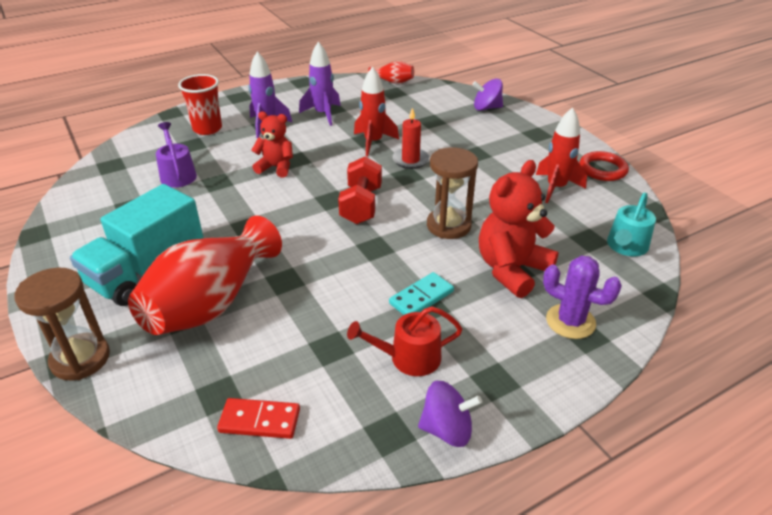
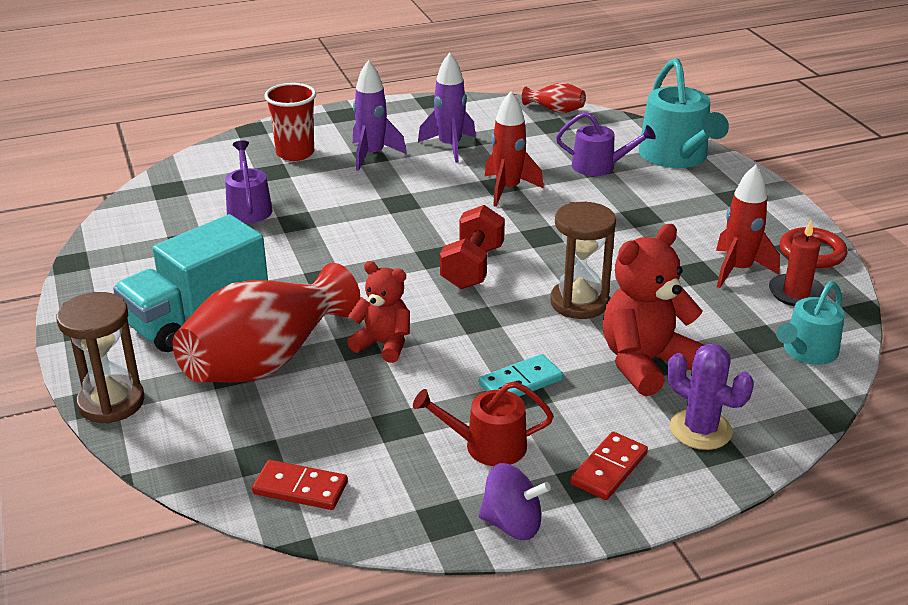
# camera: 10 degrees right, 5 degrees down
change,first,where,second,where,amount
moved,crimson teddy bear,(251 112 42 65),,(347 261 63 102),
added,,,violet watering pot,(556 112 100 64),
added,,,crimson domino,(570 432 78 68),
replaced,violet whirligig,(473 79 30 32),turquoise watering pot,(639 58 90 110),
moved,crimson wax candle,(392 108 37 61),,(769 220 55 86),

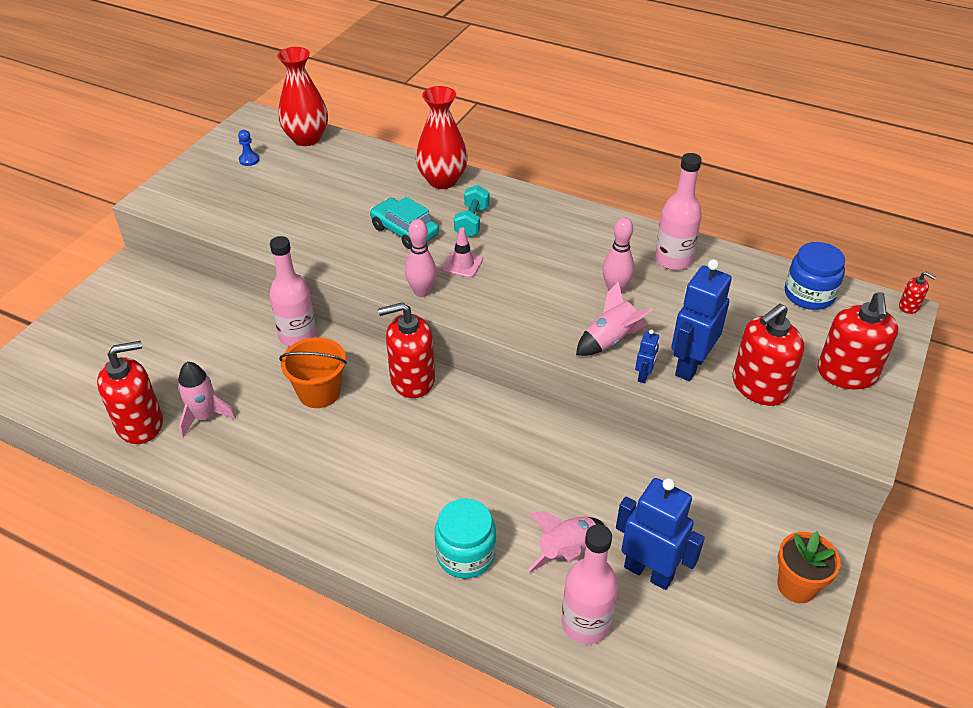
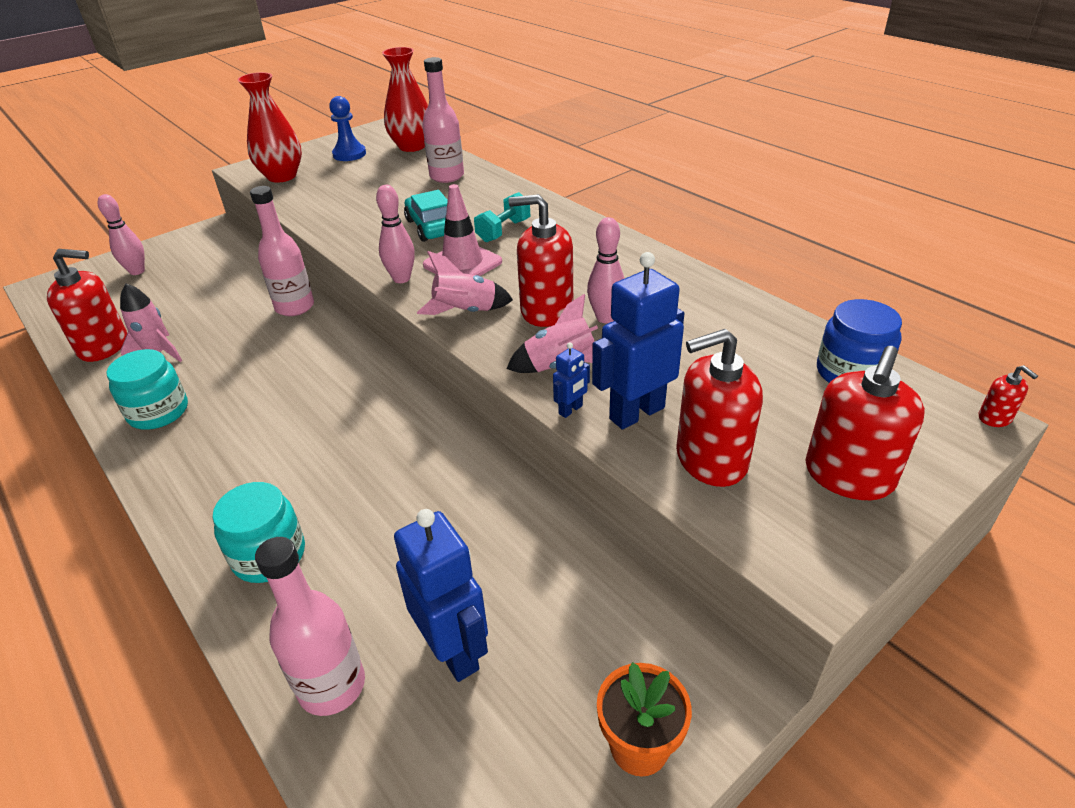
# camera: 25 degrees right, 5 degrees down
change,first,where,second,where,amount
added,,,rosy skittle,(98 194 47 81),
added,,,turquoise jam jar,(106 349 82 81),
moved,crimson flower vase,(416 86 52 103),,(237 72 65 111),
resized,royal blue pawn,(238 130 21 36),,(329 96 37 65),x1.72
moved,rosy toy rocket,(527 511 77 61),,(417 251 96 64),
moved,rosy bottle,(655 153 47 117),,(422 57 42 126),
resized,rosy safety cone,(442 227 41 51),,(423 184 79 92),x1.64
moved,crimson soap pump,(378 302 57 96),,(509 194 64 133),
removed,orange-coloured pail,(279 337 68 71),,,

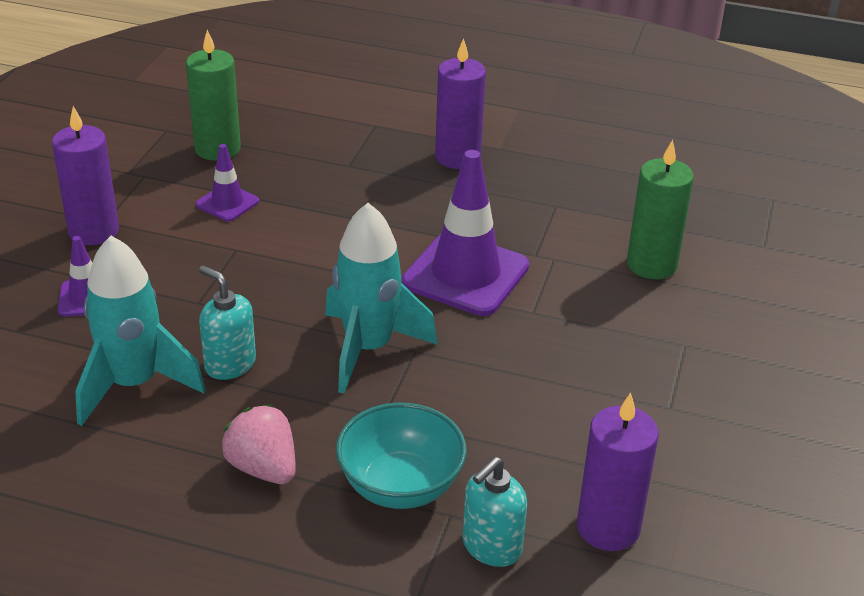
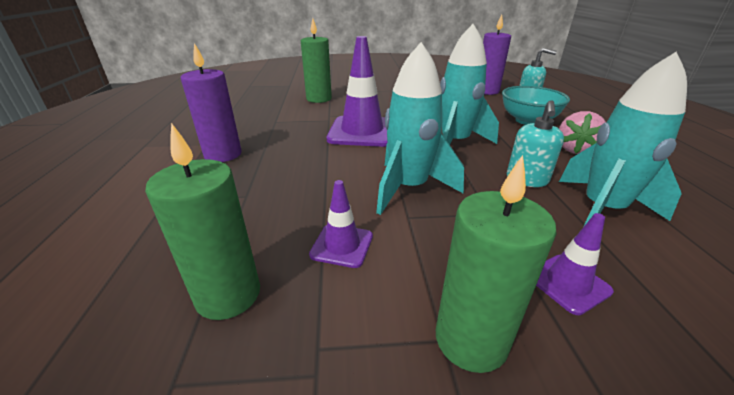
# camera: 110 degrees left, 5 degrees down
change,first,where,second,where,amount
added,,,turquoise toy rocket,(376 42 88 173),
recoloured,violet wax candle,(52 106 67 139),emerald wax candle,(436 155 121 218),

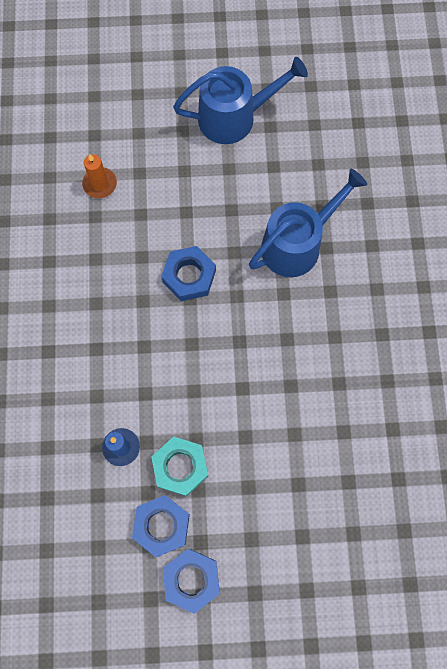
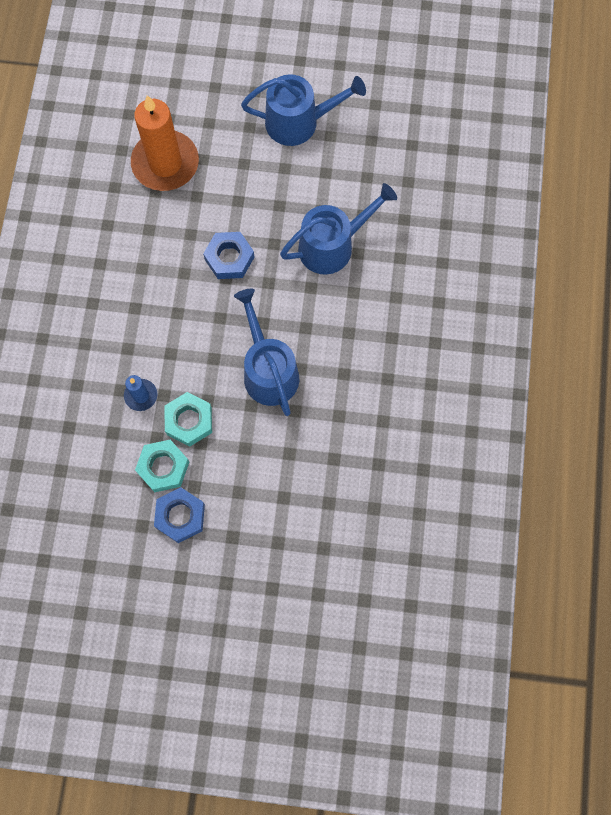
# camera: 10 degrees right, 0 degrees up
change,first,where,second,where,amount
resized,orange-coloured wax candle,(82 154 35 44),,(131 95 68 96),x2.16
recoloured,royal blue nut,(132 495 58 62),turquoise nut,(135 440 54 52),
added,,,royal blue watering pot,(234 289 65 127),

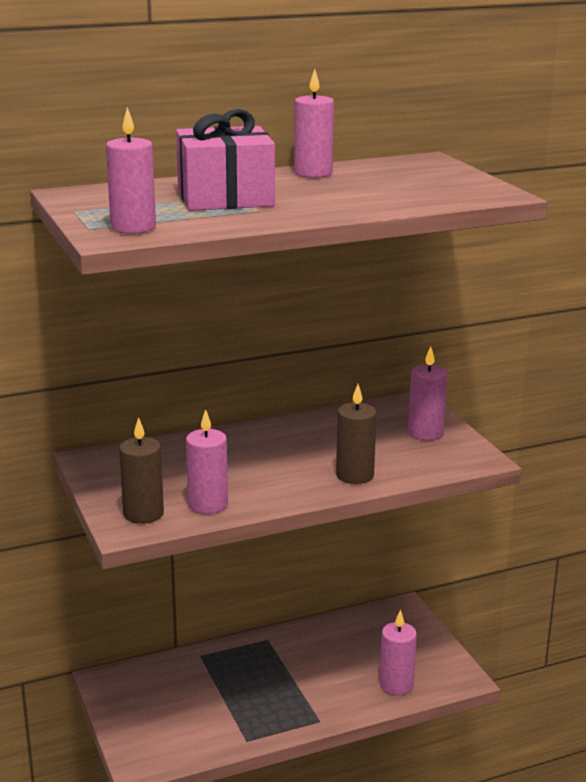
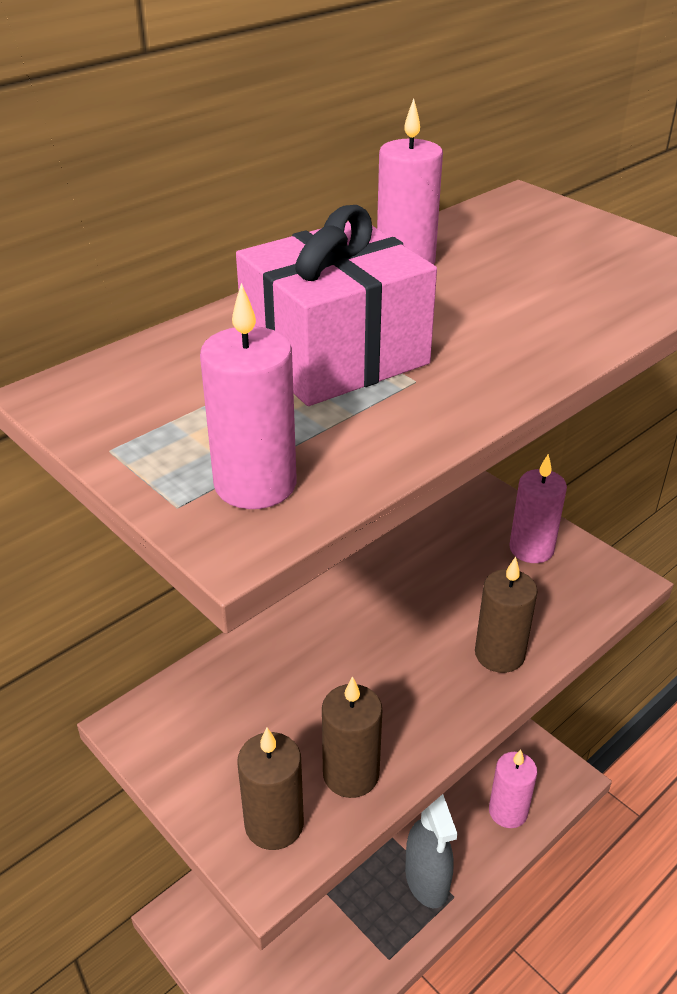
# camera: 20 degrees left, 15 degrees up
change,first,where,second,where,amount
recoloured,rosy wax candle,(186 409 42 105),dark brown wax candle,(322 676 60 122),
added,,,ash-grey spray bottle,(405 794 52 114),

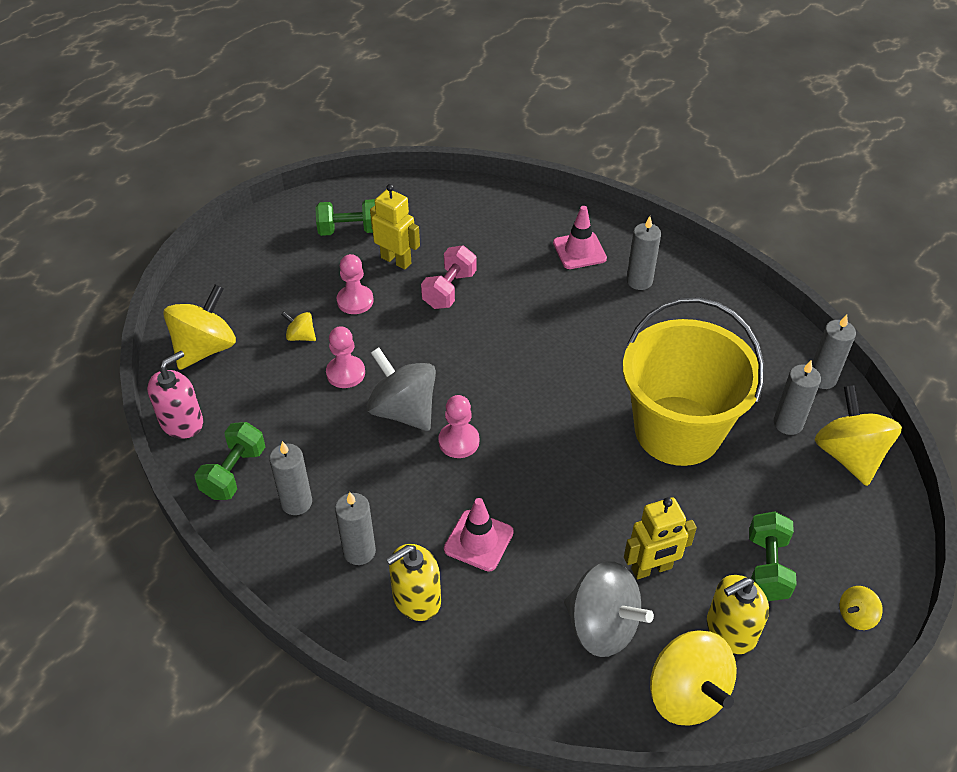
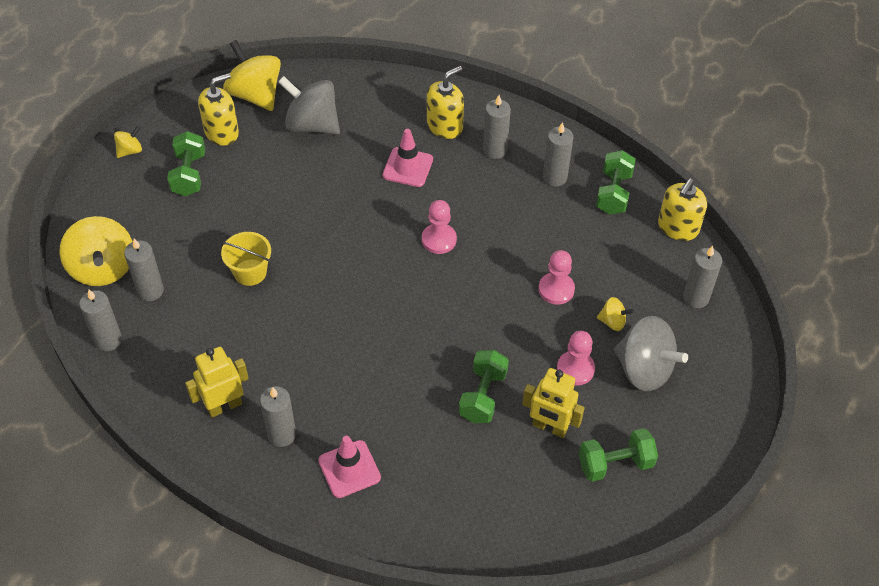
# camera: 170 degrees right, 5 degrees up
change,first,where,second,where,amount
moved,bright yellow robot,(624 497 73 82),,(185 347 64 71),
resized,bright yellow pail,(623 297 141 169),,(221 232 50 54),x0.43
recoloured,rosy hand weight,(421 245 56 64),emerald hand weight,(459 350 50 73),
moved,ash-grey whirligig,(367 348 69 83),,(614 316 74 75),
recoloured,rosy soap pump,(147 351 56 88),bright yellow soap pump,(658 178 49 63),
replaced,bright yellow whirligig,(163 284 73 86),ash-grey wax candle,(683 246 39 62),

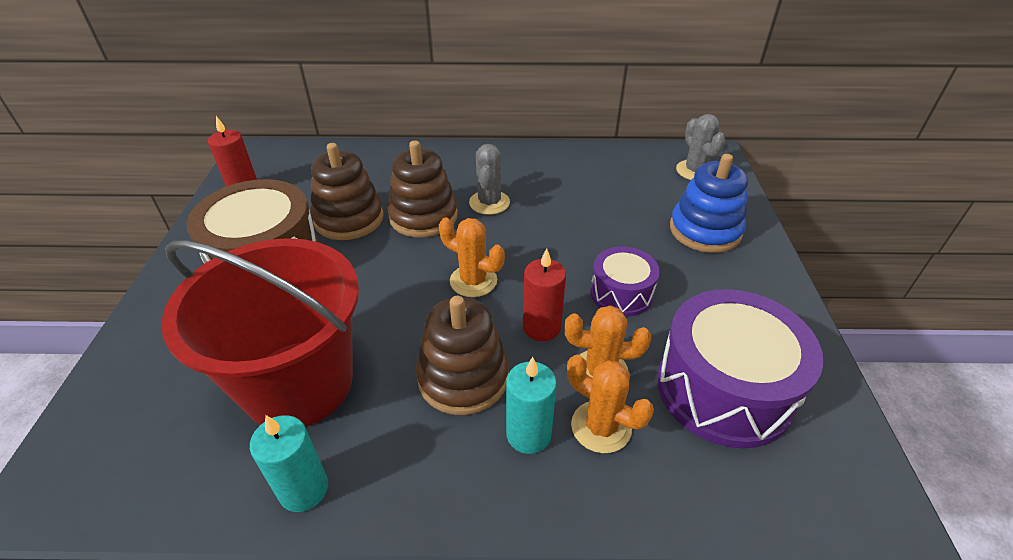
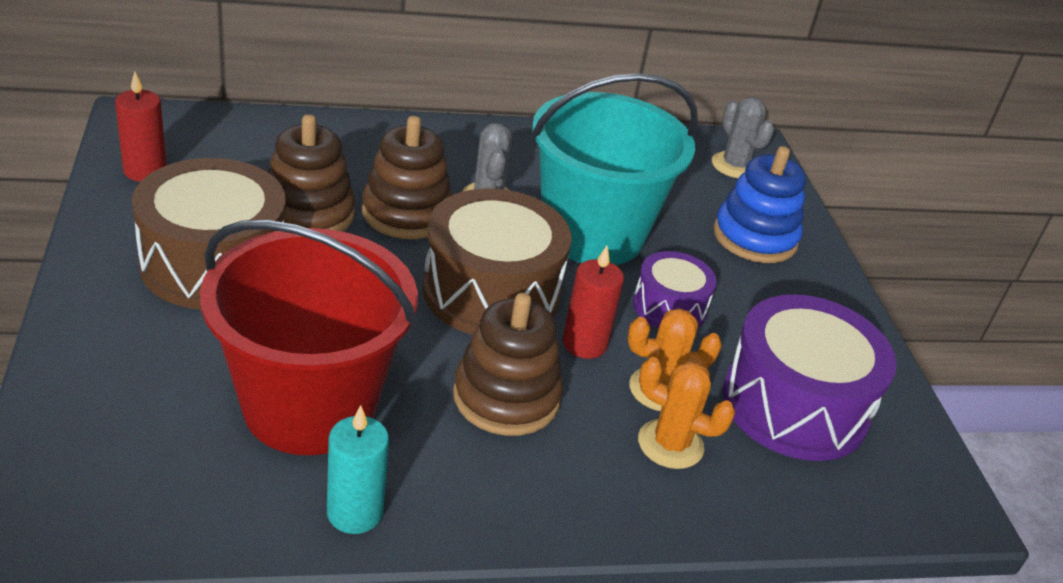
# camera: 15 degrees left, 5 degrees down
change,first,where,second,where,amount
replaced,orange-coloured prickly plant,(439 218 66 79),dark brown drum,(422 189 150 146),
added,,,turquoise pail,(531 73 167 192),
removed,turquoise wax candle,(506 357 51 97),,,

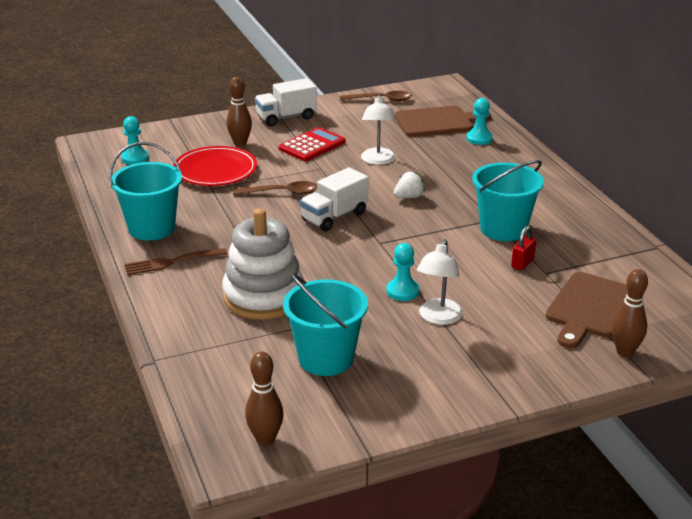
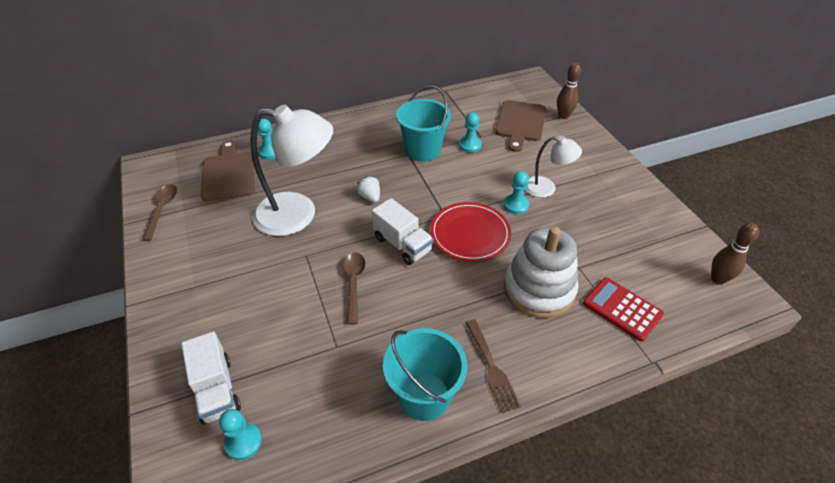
# camera: 90 degrees left, 15 degrees up
change,first,where,second,where,amount
moved,pure white toy truck,(255 78 62 48),,(181 331 60 93),
resized,pure white lamp,(361 94 35 71),,(251 104 82 132),x1.88
moved,crimson dinner plate,(173 146 84 40),,(430 202 81 60),
replaced,crimson lock,(511 226 25 44),turquoise pawn,(459 112 23 41),
turned,dark brown cutting board,(546 272 81 76),,(495 100 51 52),75 degrees clockwise
moved,crimson adding machine,(279 127 67 34),,(583 277 81 65),
removed,dark brown skittle,(226 76 26 70),,,
removed,turquoise pail,(283 273 85 103),,,

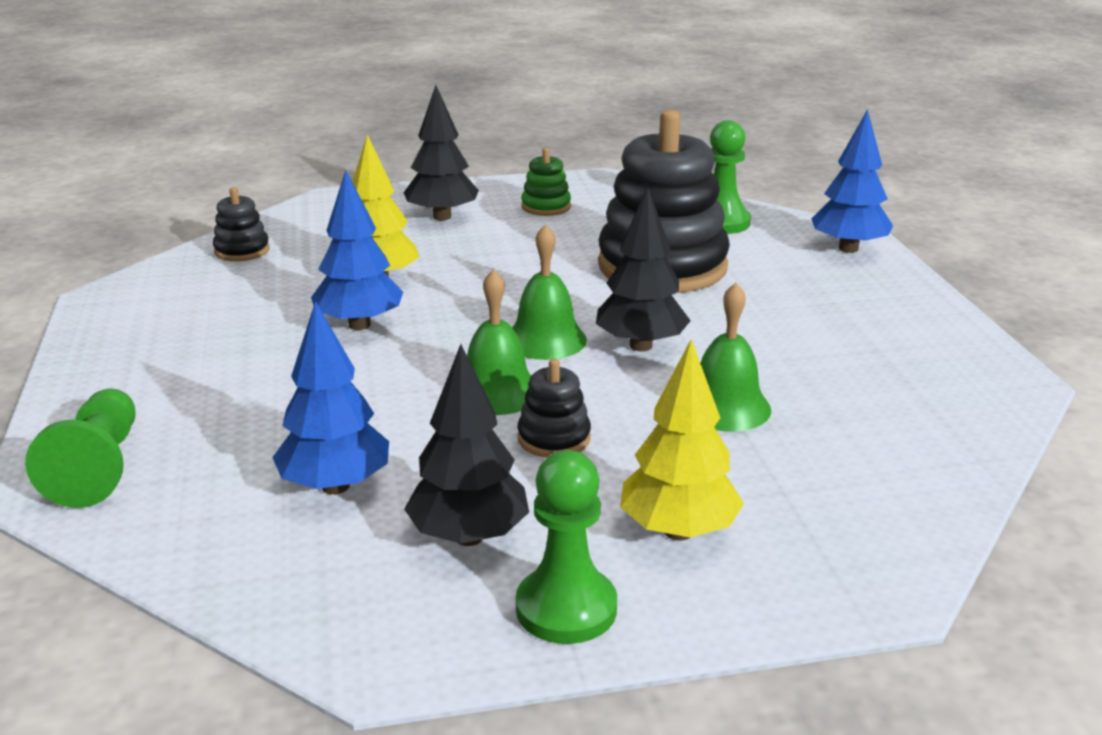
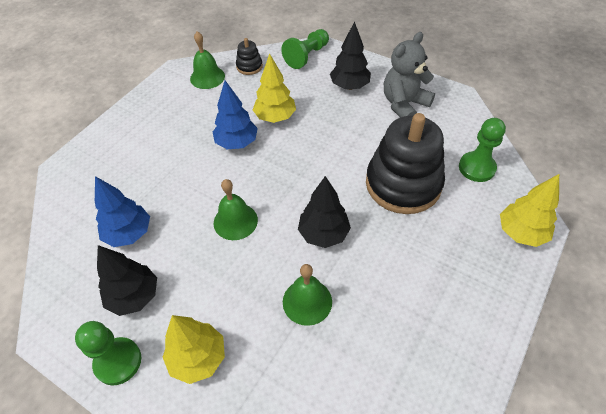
# camera: 45 degrees right, 25 degrees up
change,first,where,second,where,amount
moved,emerald hand bell,(512 224 75 136),,(190 31 35 58),
moved,emerald pawn,(25 389 111 119),,(281 29 48 40),
replaced,emerald stacking rings,(521 148 50 68),ash-grey teddy bear,(384 32 51 85),
recoloured,royal blue toy tree,(811 109 82 144),bright yellow toy tree,(500 174 59 73),
removed,ebony stacking rings,(517 359 74 99),,,

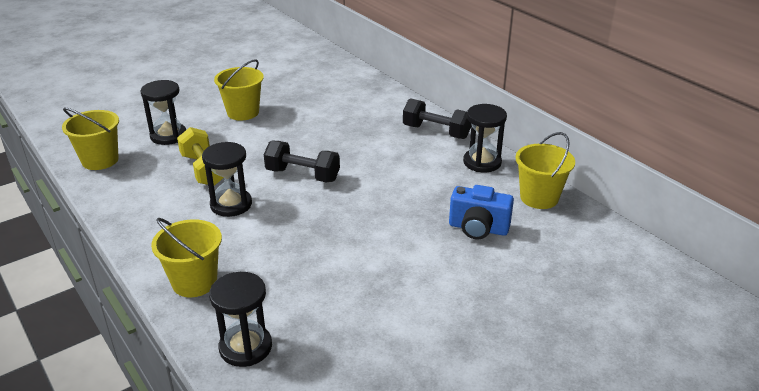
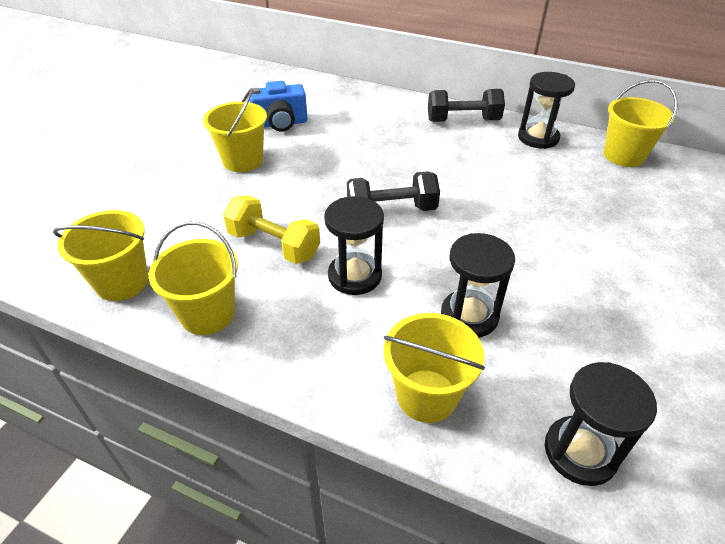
# camera: 30 degrees left, 10 degrees up
change,first,where,second,where,amount
added,,,bright yellow pail,(149 222 89 113),
moved,royal blue photo camera,(449 185 65 55),,(249 81 59 50),
moved,ebony sandglass,(140 80 46 65),,(441 233 74 105),

